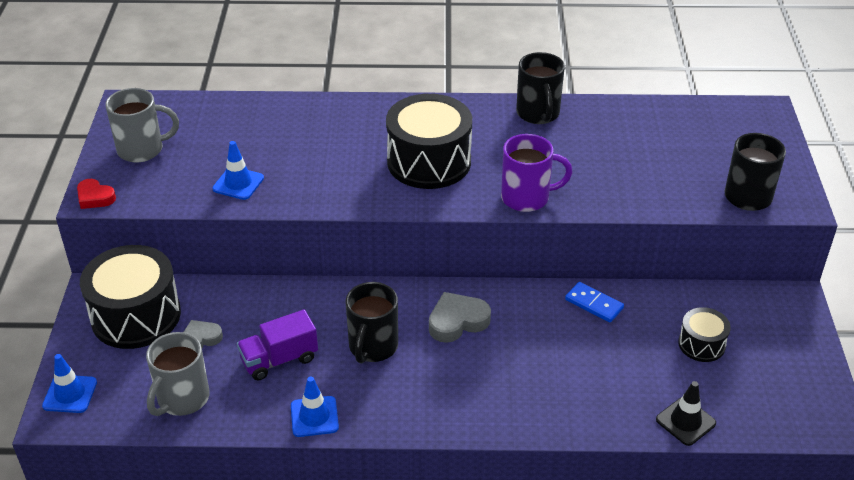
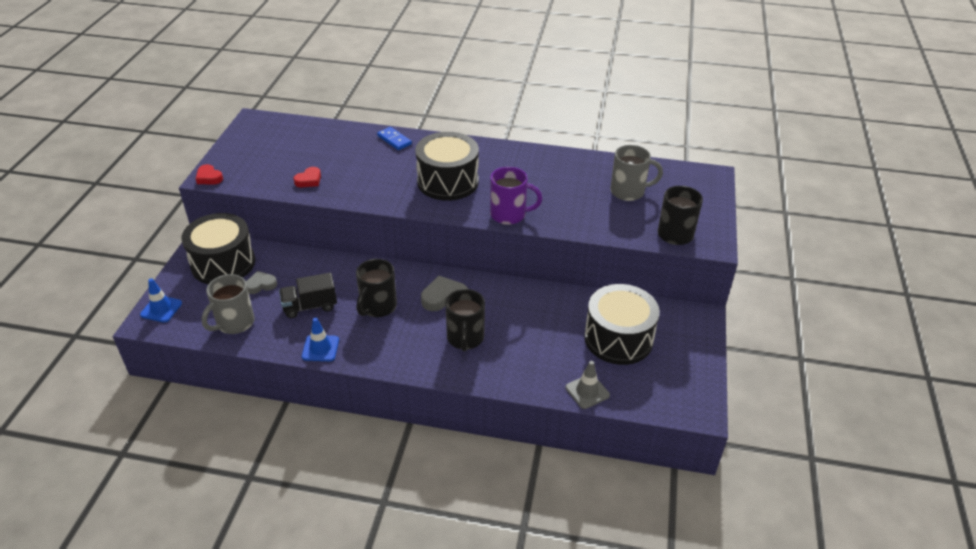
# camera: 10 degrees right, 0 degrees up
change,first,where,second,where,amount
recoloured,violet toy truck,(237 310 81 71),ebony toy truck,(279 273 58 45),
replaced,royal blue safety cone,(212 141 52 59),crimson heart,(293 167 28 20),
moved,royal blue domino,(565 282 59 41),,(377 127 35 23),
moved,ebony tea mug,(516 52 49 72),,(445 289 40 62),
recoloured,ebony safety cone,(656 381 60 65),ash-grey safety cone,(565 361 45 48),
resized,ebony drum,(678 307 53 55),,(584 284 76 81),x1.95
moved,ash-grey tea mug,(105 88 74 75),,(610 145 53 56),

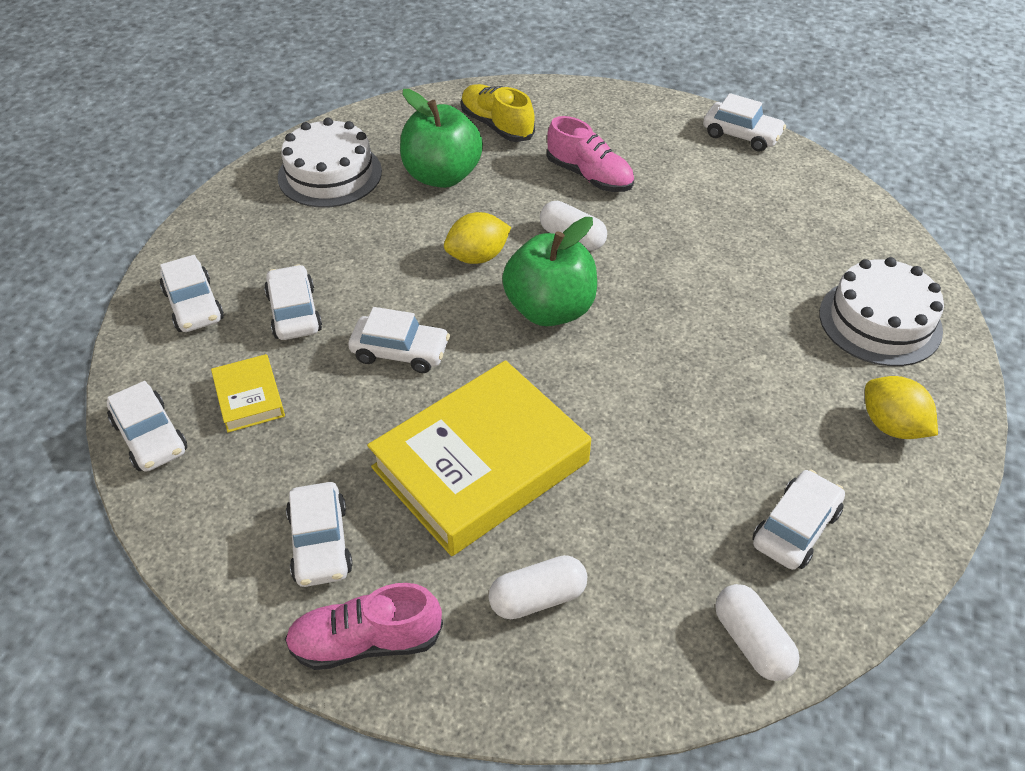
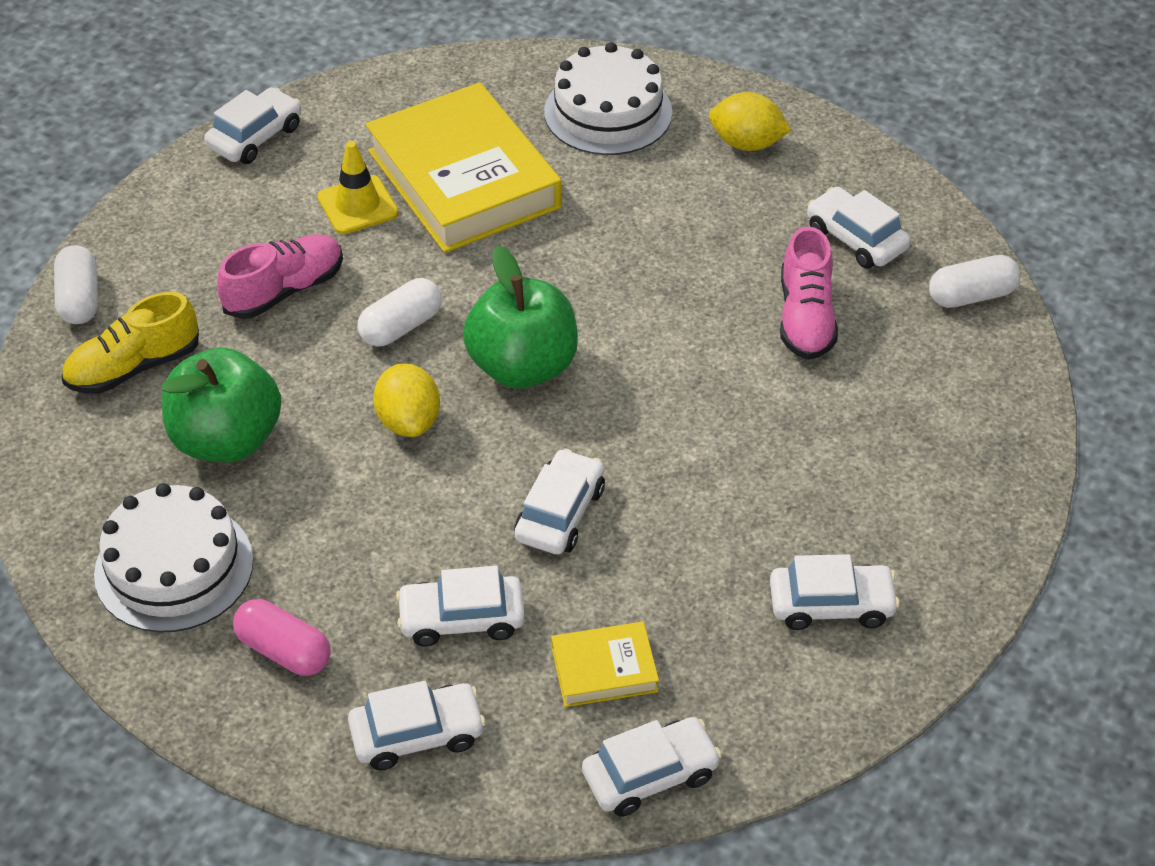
# camera: 80 degrees left, 0 degrees up
change,first,where,second,where,amount
moved,pure white capsule,(489 555 98 64),,(54 245 44 79),
added,,,rosy capsule,(233 599 98 77),
added,,,bright yellow safety cone,(317 141 82 93),
moved,bright yellow book,(367 360 224 196),,(366 82 196 171),
turned,bright yellow toy lemon,(865 376 73 63),,(709 92 82 59),45 degrees clockwise
moved,rosy sneaker,(285 583 158 87),,(780 226 58 134),

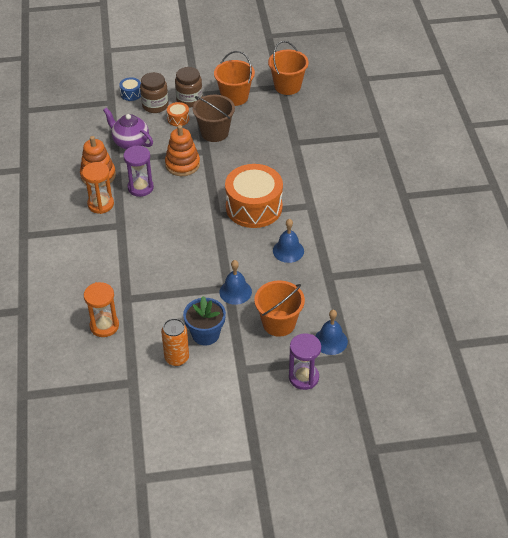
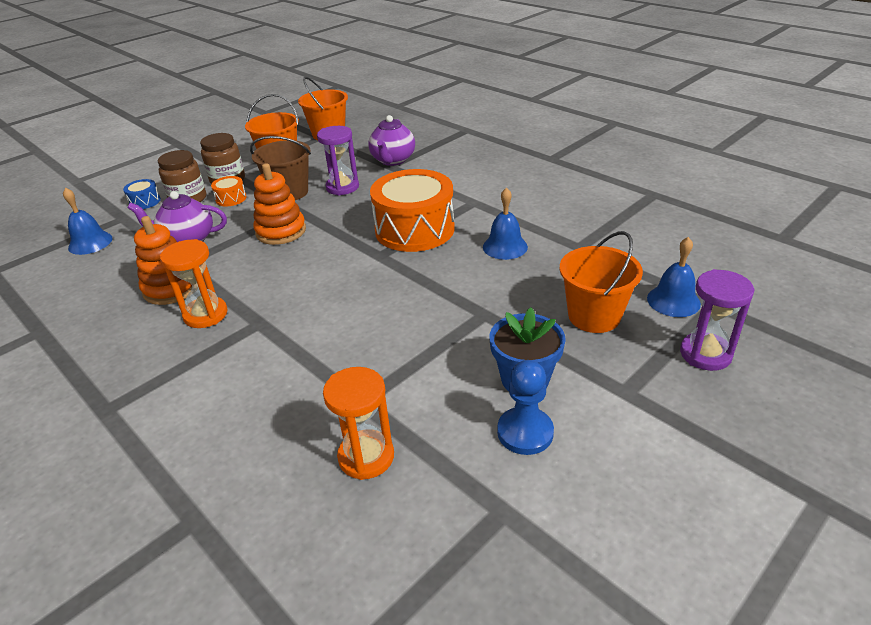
# camera: 35 degrees left, 10 degrees down
change,first,where,second,where,amount
moved,royal blue hand bell,(219 260 33 45),,(63 188 50 67),
moved,violet sandglass,(123 146 31 51),,(317 126 42 70),
added,,,violet tea pot,(368 115 47 51),
replaced,orange-coloured can,(161 318 28 48),royal blue pawn,(497 360 57 95),

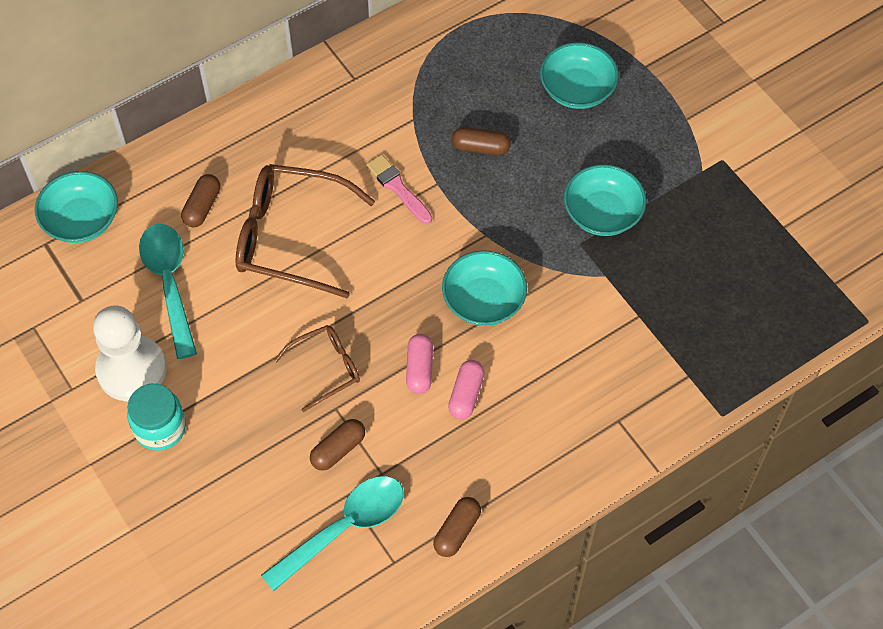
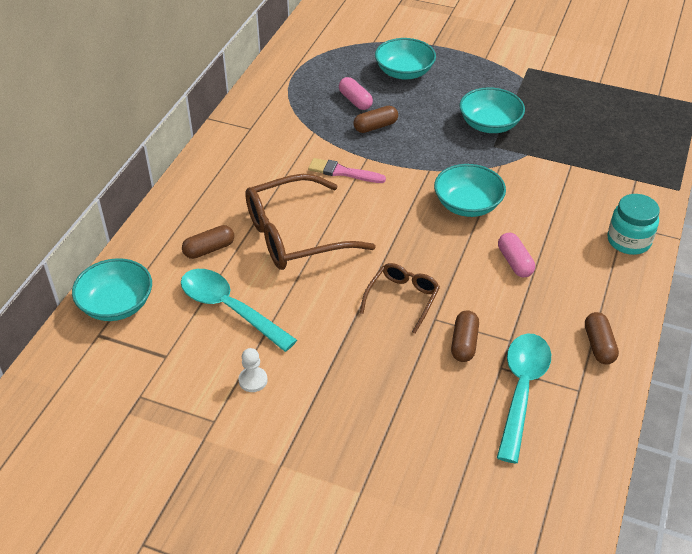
# camera: 35 degrees left, 15 degrees down
change,first,where,second,where,amount
turned,dark brown capsule,(181 174 39 53),,(182 225 52 34),75 degrees clockwise
resized,pure white pawn,(93 305 74 96),,(239 348 29 44),x0.43
moved,rosy capsule,(406 334 27 60),,(339 77 34 33),
moved,turquoise jam jar,(127 384 59 67),,(608 194 52 61),

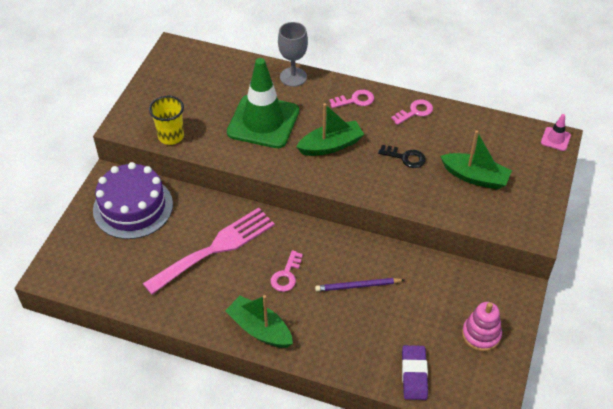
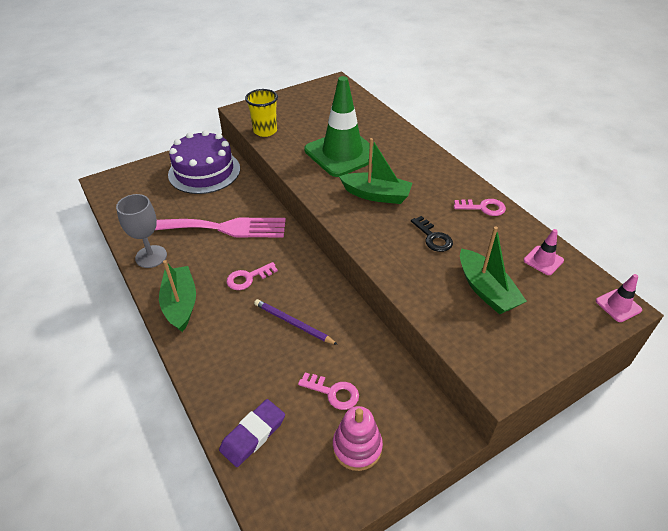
# camera: 40 degrees right, 5 degrees down
change,first,where,second,where,amount
moved,ash-grey goblet,(278 22 30 65),,(116 194 51 74),
moved,rosy latchkey,(329 90 45 18),,(298 372 61 38),
added,,,rosy safety cone,(524 229 40 46),

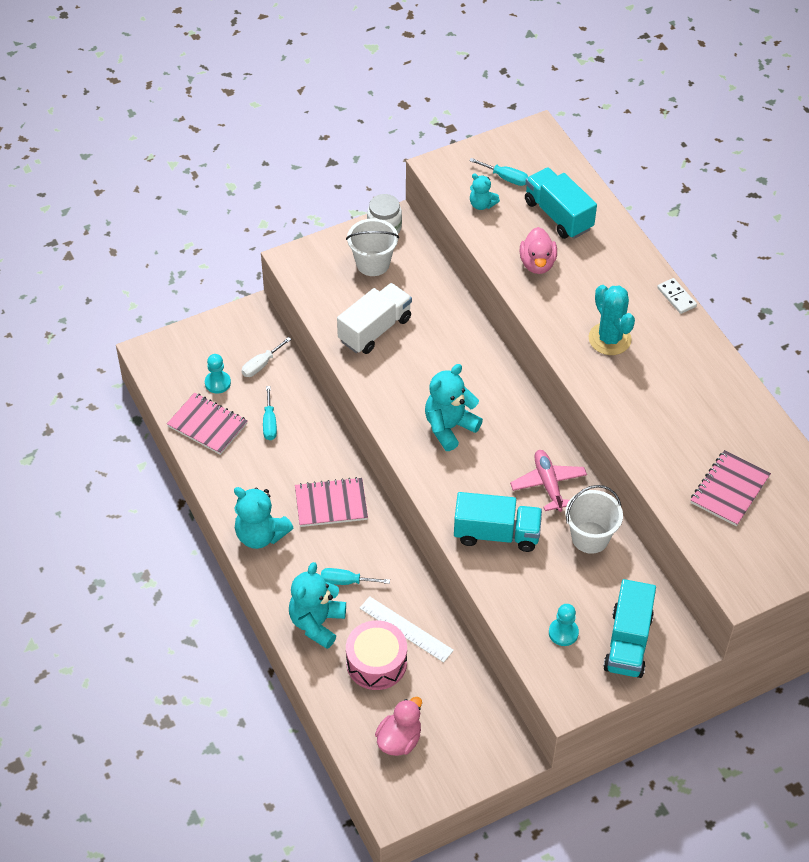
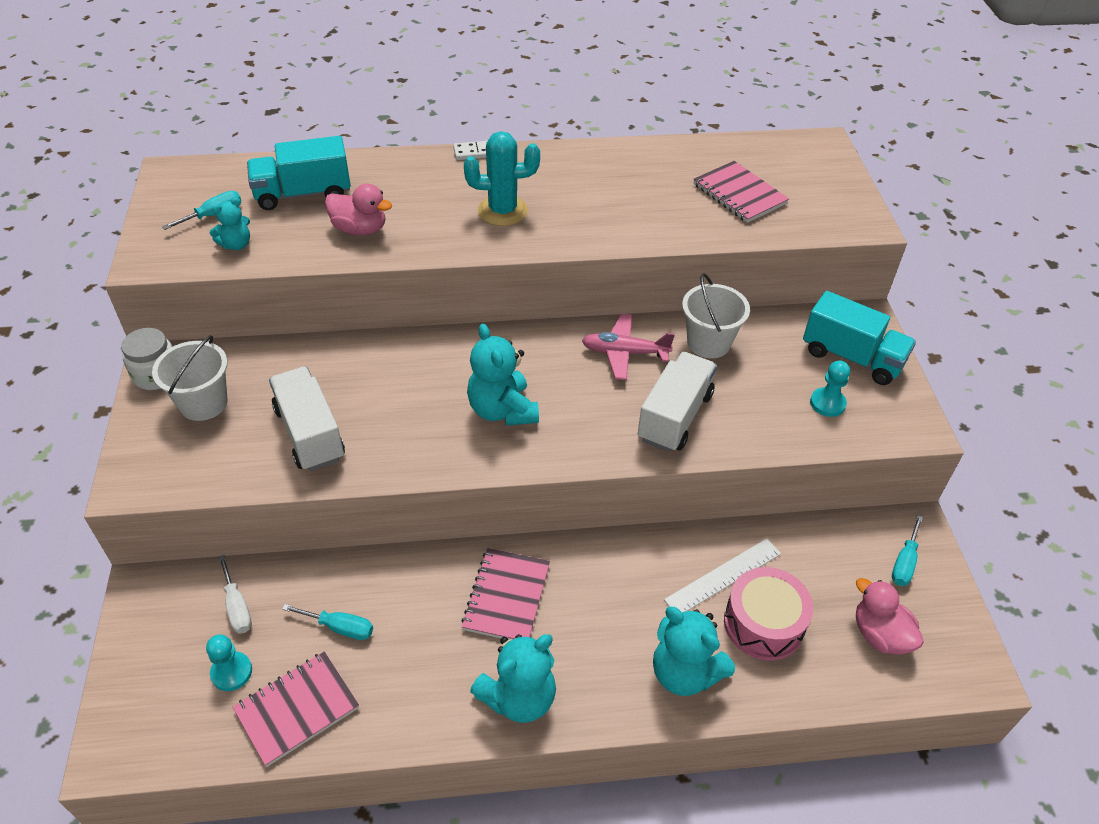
# camera: 70 degrees left, 5 degrees down
change,first,where,second,where,amount
recoloured,turquoise toy truck,(454 492 88 60),pure white toy truck,(638 352 79 100),
moved,turquoise screwdriver,(321 568 69 17),,(892 515 31 71),

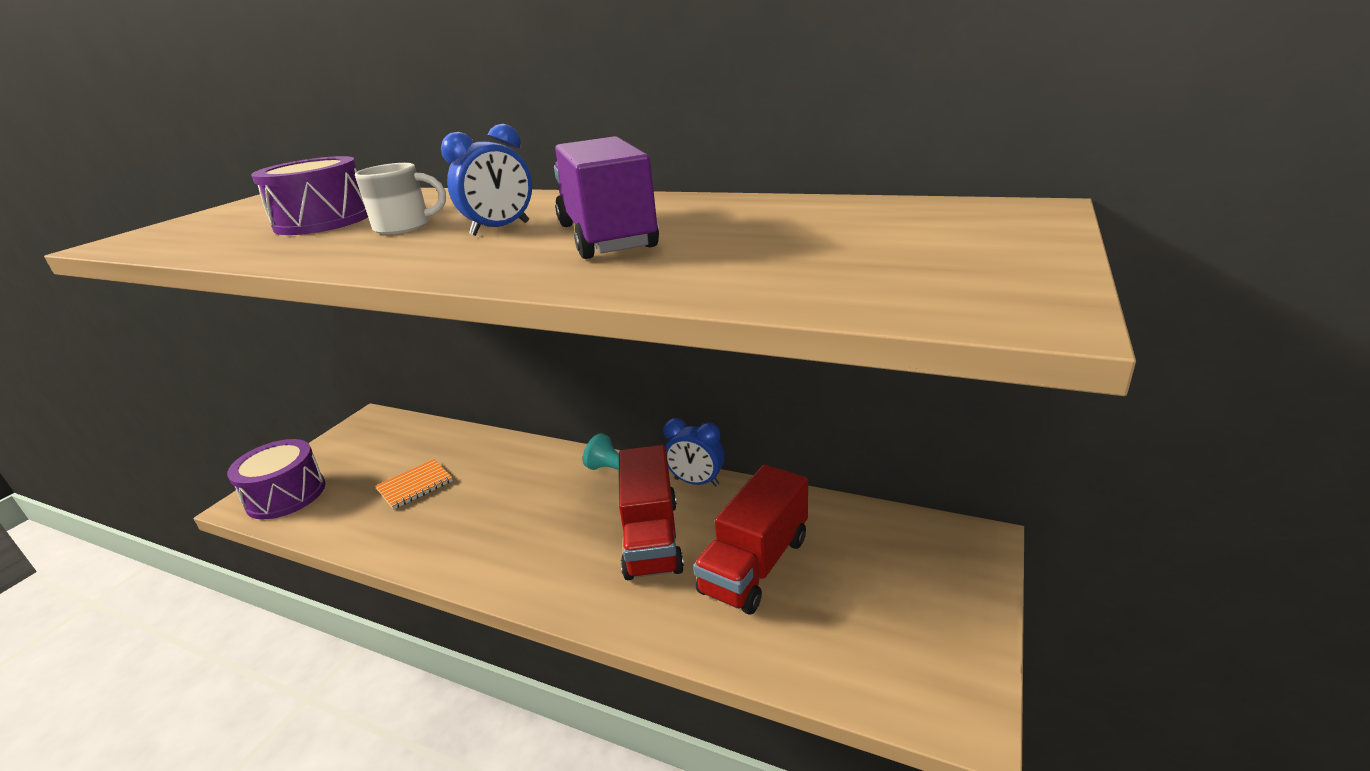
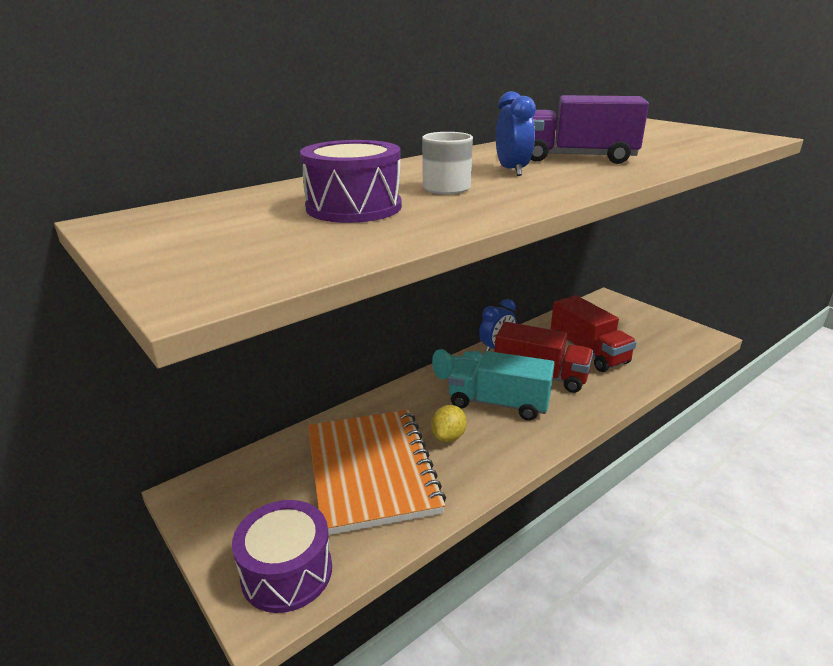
# camera: 65 degrees left, 0 degrees up
change,first,where,second,where,amount
resized,orange-coloured exercise book,(375 459 78 51),,(308 410 138 125),x2.39
added,,,bright yellow toy lemon,(431 405 36 37),
added,,,turquoise toy truck,(448 351 107 69),

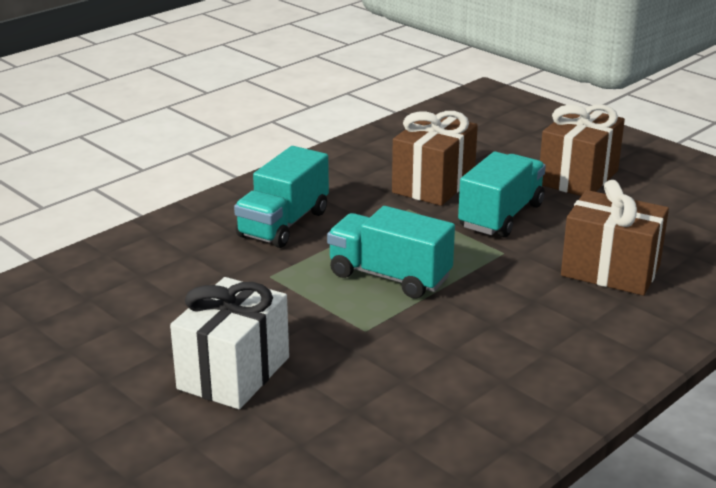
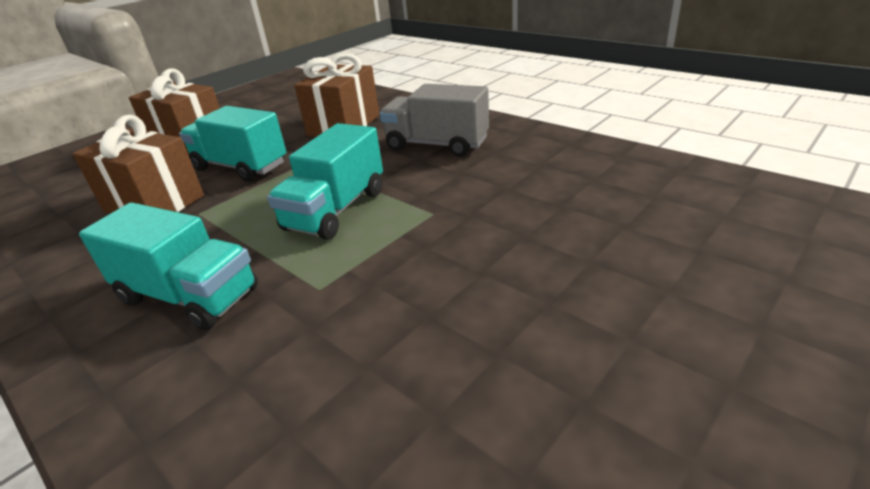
# camera: 90 degrees left, 5 degrees up
change,first,where,second,where,amount
added,,,ash-grey toy truck,(380 84 109 73),
removed,pure white gift,(170 277 119 132),,,

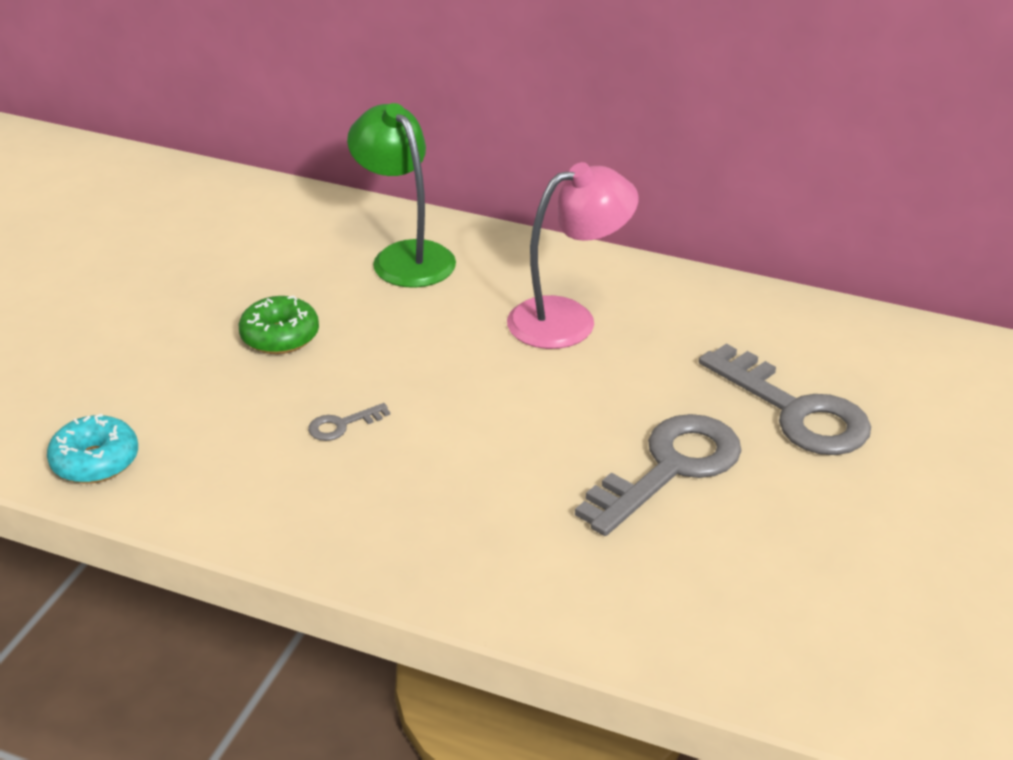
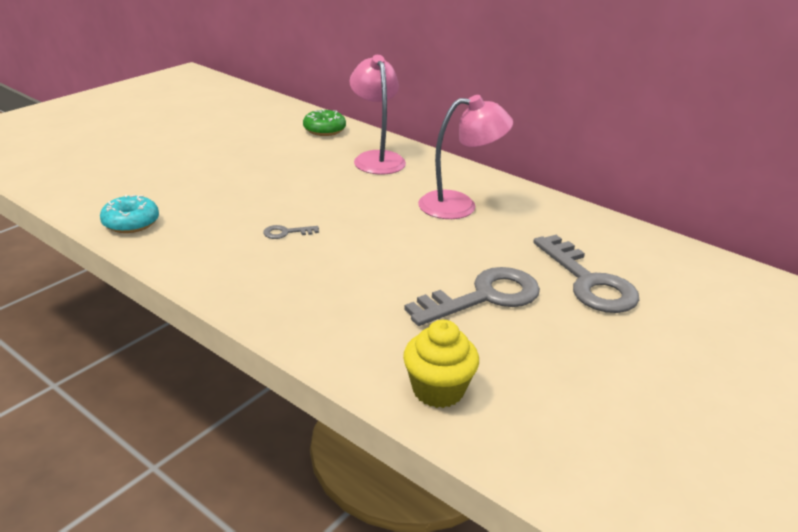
# camera: 15 degrees right, 5 degrees down
change,first,where,second,where,amount
moved,emerald glazed donut,(239 296 80 58),,(303 109 43 27),
recoloured,emerald lamp,(347 103 109 185),rosy lamp,(349 55 57 120),
added,,,bright yellow muffin,(403 320 76 88),

